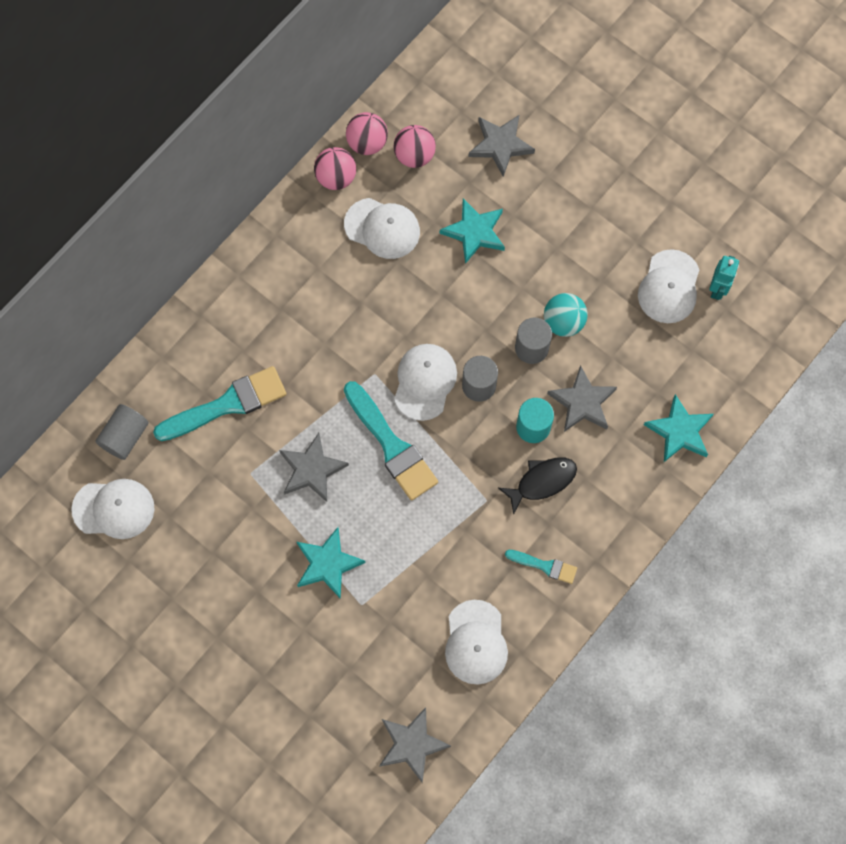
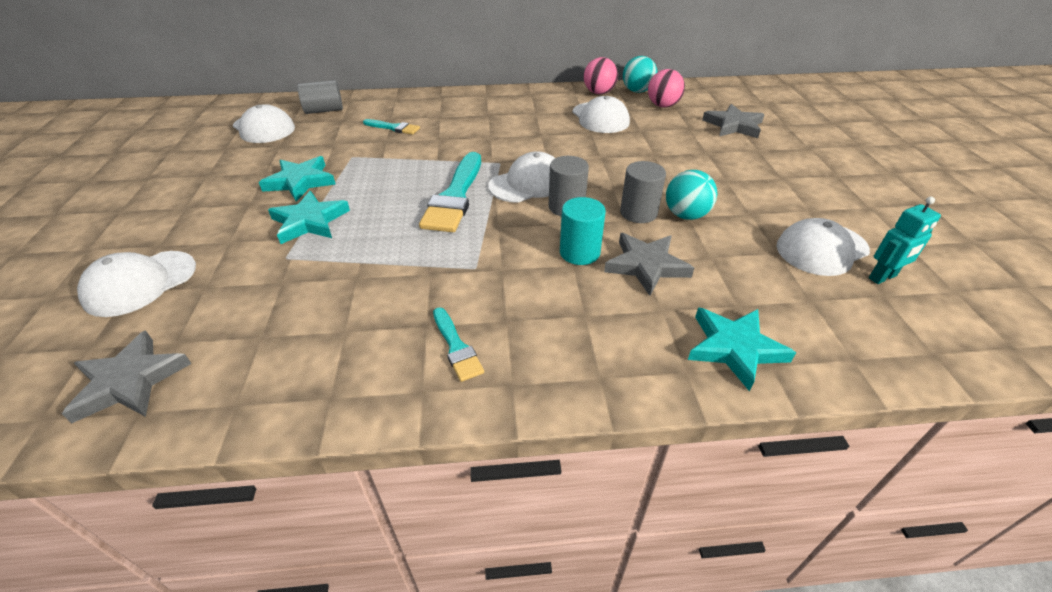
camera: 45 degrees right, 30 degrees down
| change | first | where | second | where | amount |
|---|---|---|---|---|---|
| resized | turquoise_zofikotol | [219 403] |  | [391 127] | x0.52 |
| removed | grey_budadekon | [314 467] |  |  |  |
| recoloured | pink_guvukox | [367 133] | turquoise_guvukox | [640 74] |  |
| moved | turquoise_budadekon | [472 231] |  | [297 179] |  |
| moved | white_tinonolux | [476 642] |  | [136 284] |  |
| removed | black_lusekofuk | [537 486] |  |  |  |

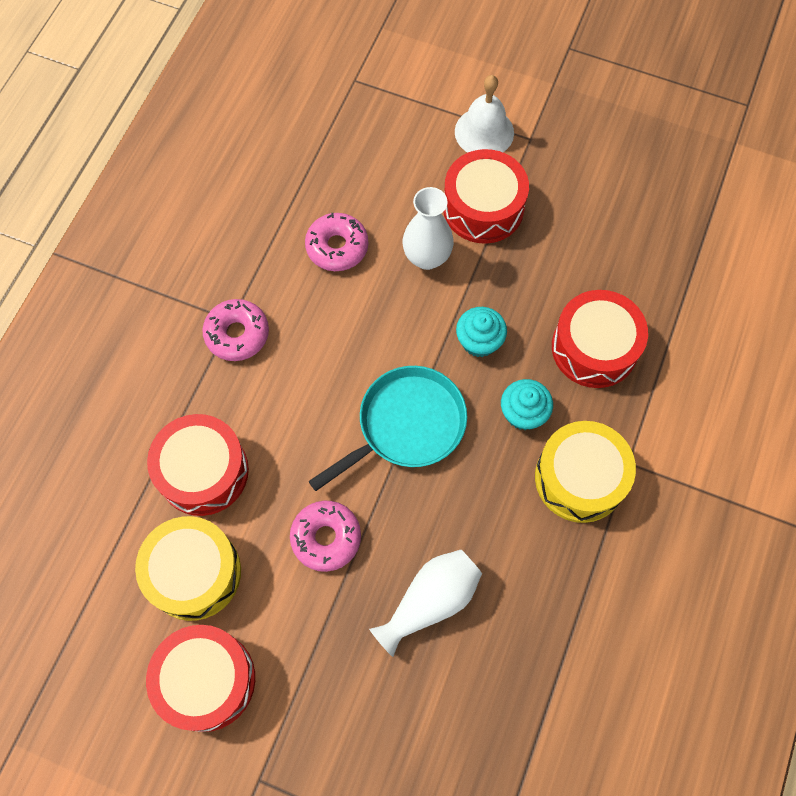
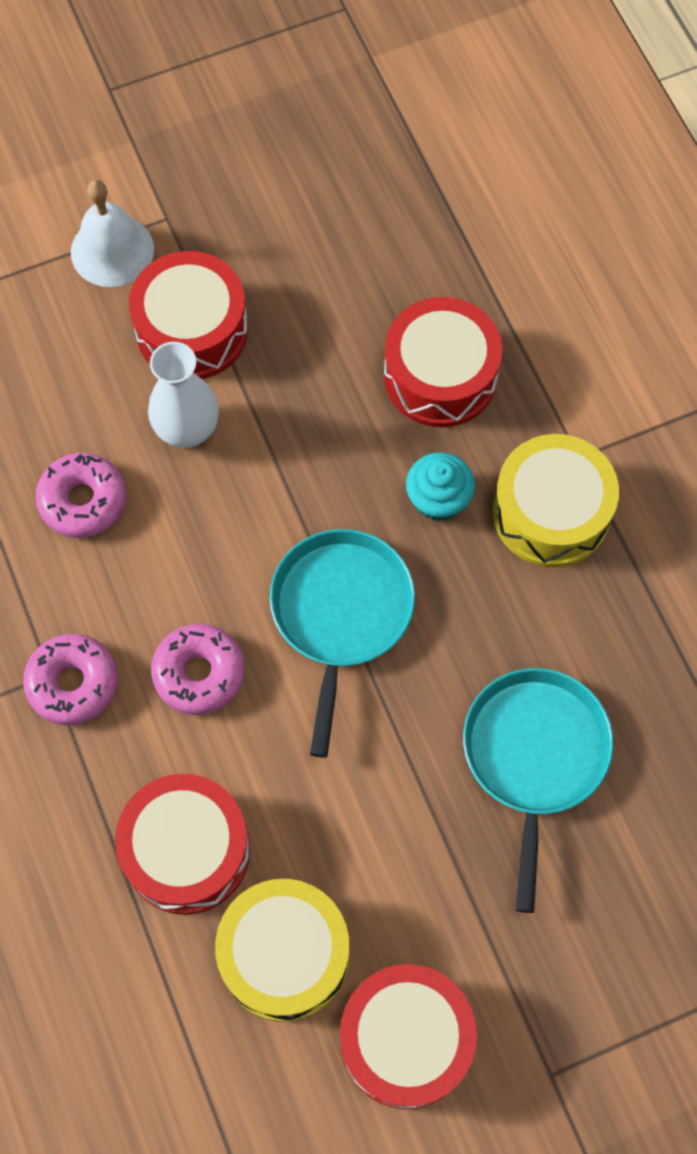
camera: 45 degrees left, 0 degrees up
| change | first | where | second | where | amount |
|---|---|---|---|---|---|
| moved | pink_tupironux | [325 536] |  | [198 669] |  |
| replaced | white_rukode | [425 603] | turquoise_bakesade | [538 790] |  |
| removed | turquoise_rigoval | [481 332] |  |  |  |

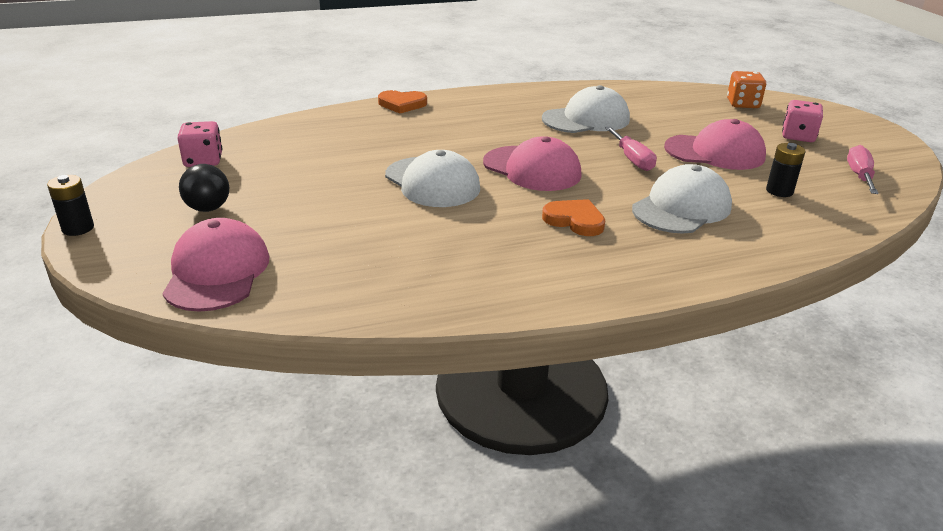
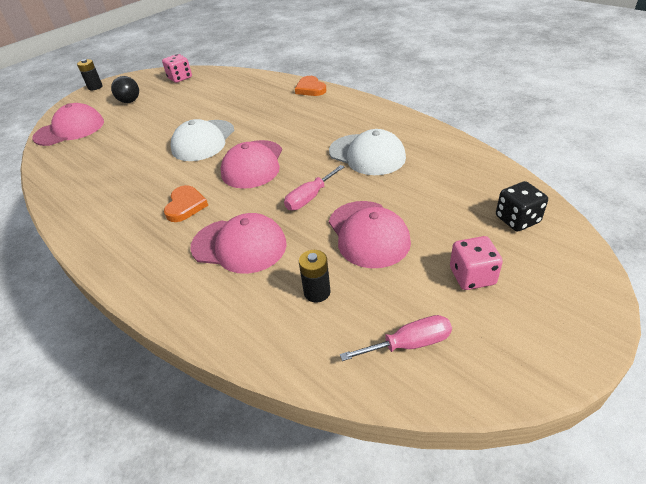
camera: 65 degrees right, 10 degrees up
| change | first | where | second | where | amount |
|---|---|---|---|---|---|
| recoloured | white_tinonolux | [682 199] | pink_tinonolux | [238 243] |  |
| recoloured | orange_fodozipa | [746 89] | black_fodozipa | [522 206] |  |

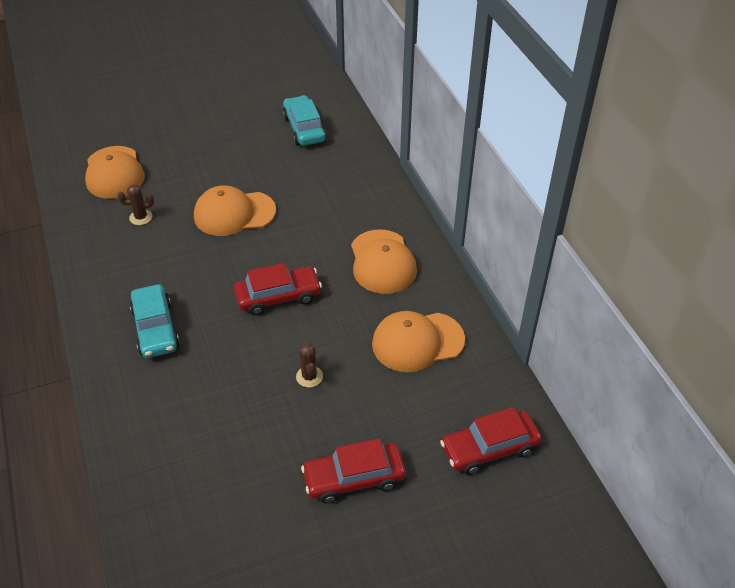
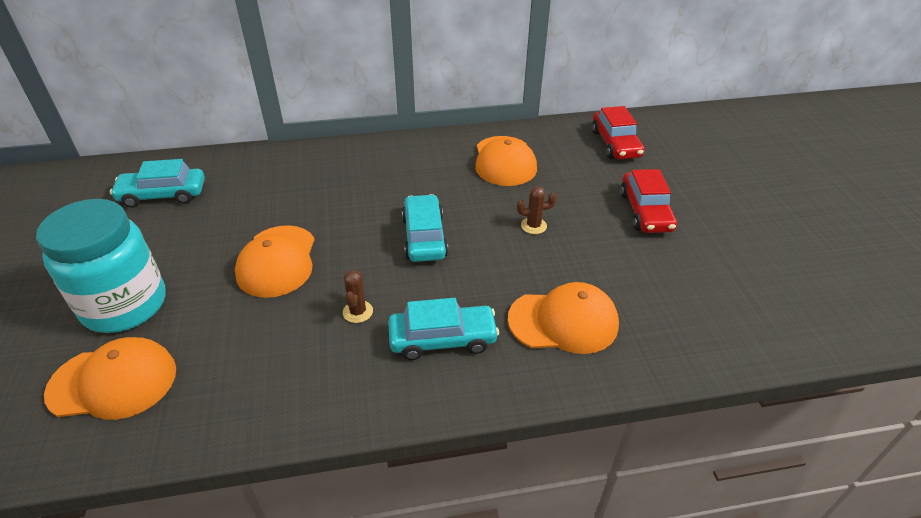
camera: 80 degrees left, 5 degrees down
| change | first | where | second | where | amount |
|---|---|---|---|---|---|
| moved | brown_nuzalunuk | [135 204] |  | [358 296] |  |
| recoloured | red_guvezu | [278 289] | turquoise_guvezu | [425 228] |  |
| moved | orange_tinonolux | [384 261] |  | [563 318] |  |
| added |  |  | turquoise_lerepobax | [101 266] |  |

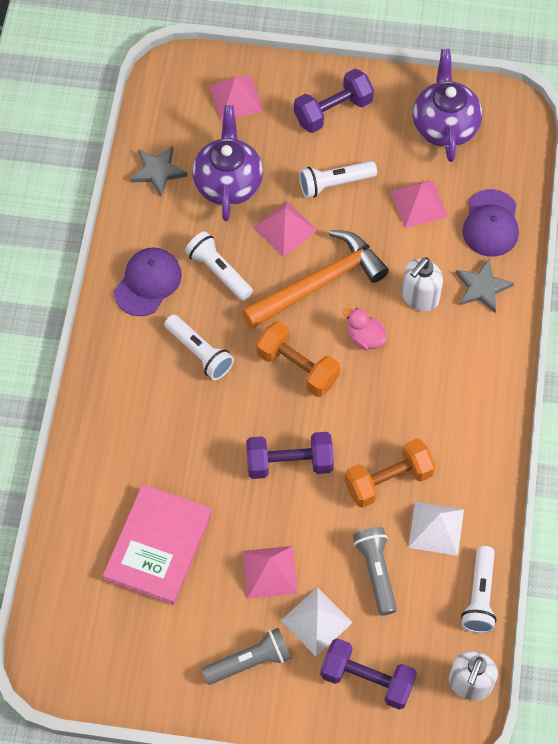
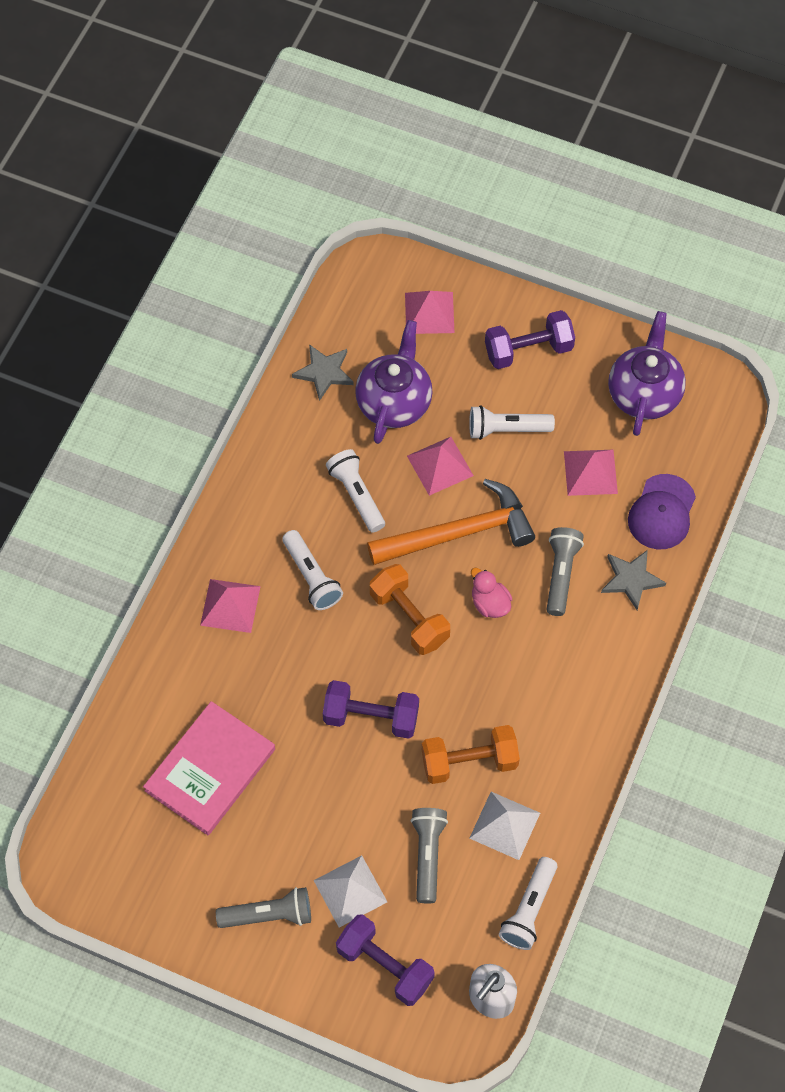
camera: 15 degrees right, 0 degrees up
| change | first | where | second | where | amount |
|---|---|---|---|---|---|
| removed | purple_tinonolux | [148 281] |  |  |  |
| moved | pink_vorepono | [270 572] |  | [230 606] |  |
| replaced | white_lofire | [422 284] | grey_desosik | [565 571] |  |

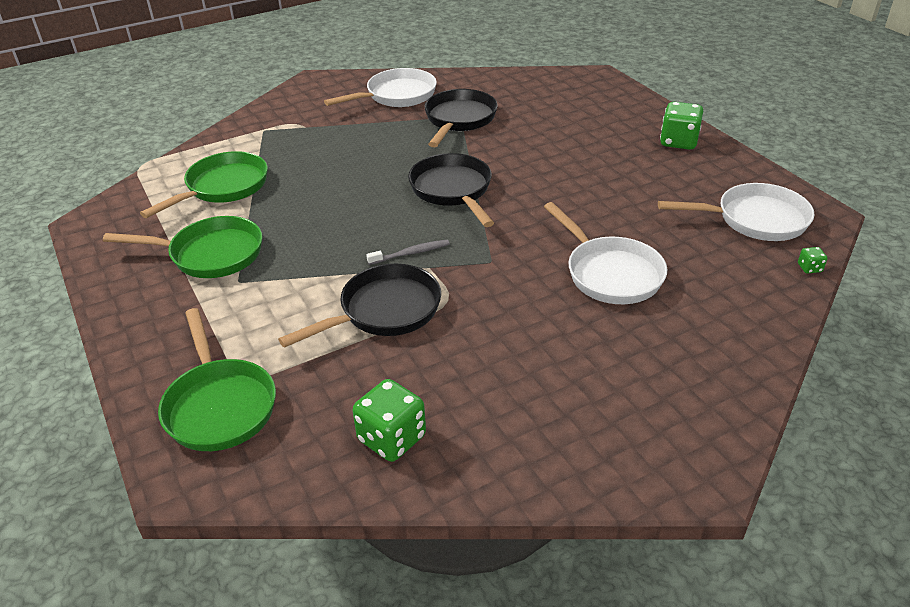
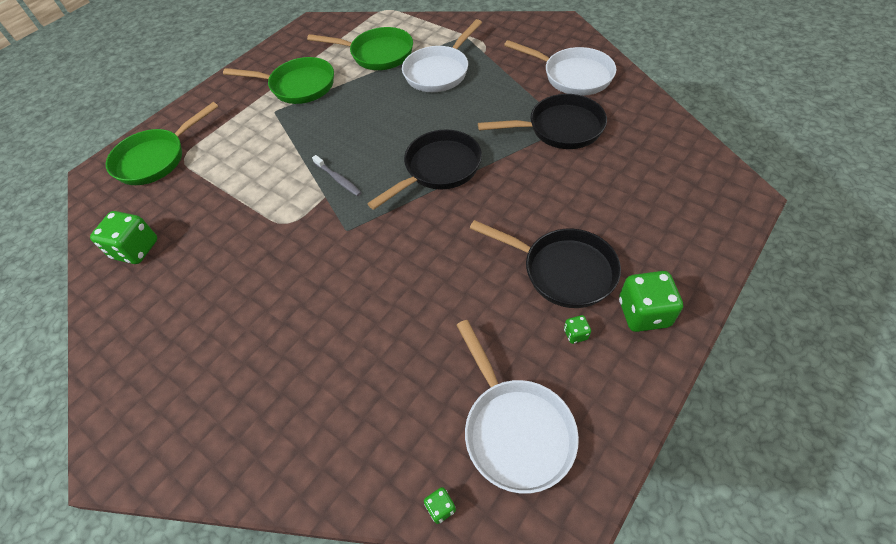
camera: 70 degrees right, 15 degrees up
| change | first | where | second | where | amount |
|---|---|---|---|---|---|
| turned | green_bakesade | [182 247] |  | [278 80] | 60 degrees counterclockwise |
| moved | black_bakesade | [359 306] |  | [545 264] |  |
| moved | white_bakesade | [605 253] |  | [442 55] |  |
| added |  |  | green_fodozipa | [577 329] |  |

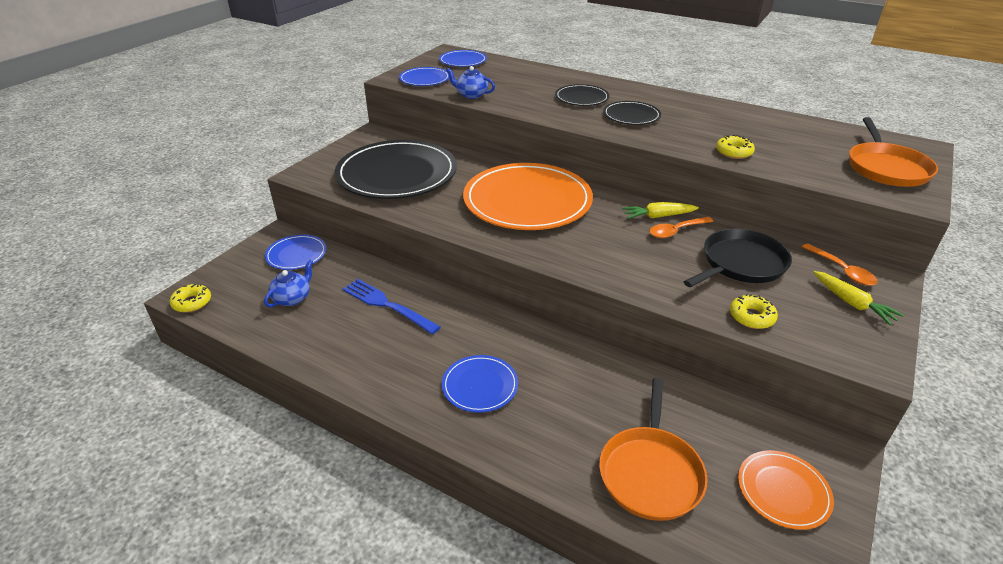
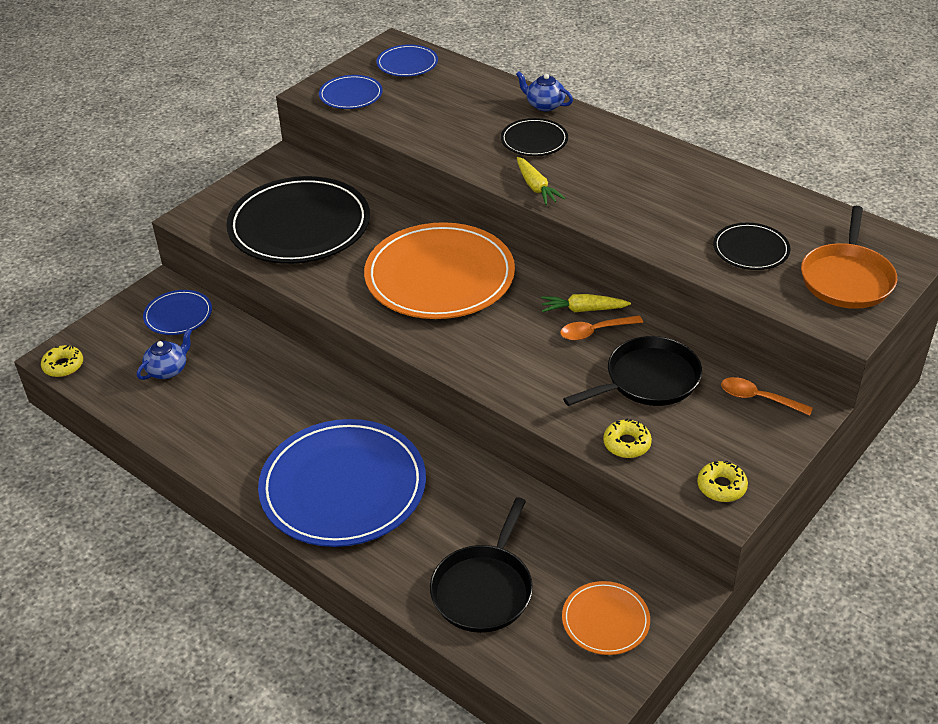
camera: 10 degrees right, 5 degrees up
| change | first | where | second | where | amount |
|---|---|---|---|---|---|
| removed | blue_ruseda | [392 307] |  |  |  |
| resized | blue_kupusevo | [480 384] |  | [342 483] | x2.11 |
| moved | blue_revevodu | [470 82] |  | [544 91] |  |
| recoloured | orange_bakesade | [653 449] | black_bakesade | [481 565] |  |
| moved | black_kupusevo | [632 113] |  | [752 246] |  |
| moved | yellow_tupironux | [735 147] |  | [722 481] |  |
| turned | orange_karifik | [840 264] |  | [767 396] | 135 degrees clockwise |
| moved | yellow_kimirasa | [858 298] |  | [541 181] |  |

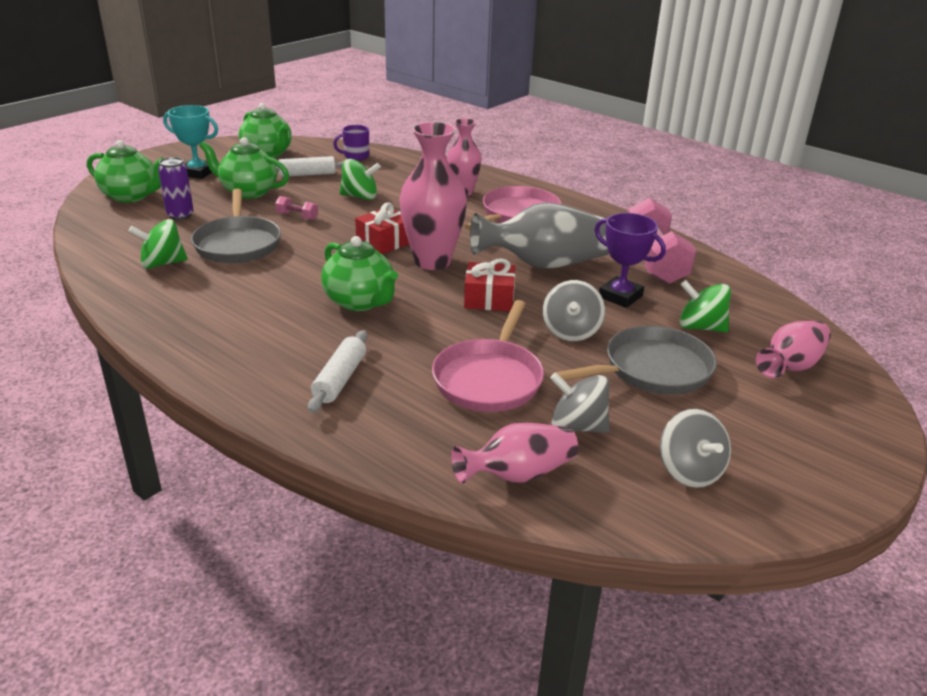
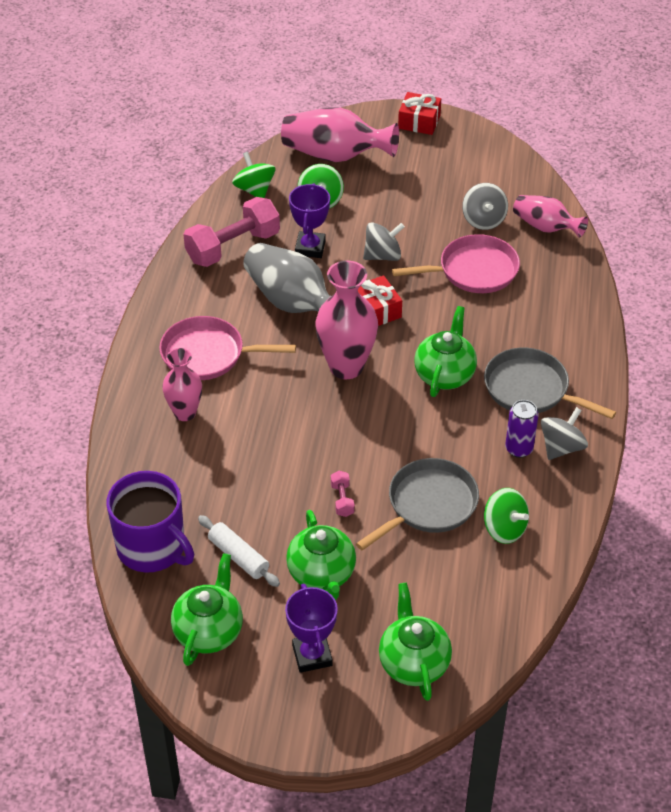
camera: 120 degrees left, 15 degrees up
| change | first | where | second | where | amount |
|---|---|---|---|---|---|
| moved | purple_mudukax | [176 188] |  | [521 429] |  |
| recoloured | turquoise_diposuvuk | [190 142] | purple_diposuvuk | [311 628] |  |
| removed | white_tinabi | [337 371] |  |  |  |
| resized | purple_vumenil | [351 142] |  | [150 522] | x2.07 |
| moved | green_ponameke | [360 179] |  | [253 175] |  |
| moved | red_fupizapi | [382 228] |  | [419 113] |  |
| moved | grey_bakesade | [634 360] |  | [550 383] |  |
| moved | grey_ponameke | [695 448] |  | [564 433] |  |
| resized | pink_rukode | [793 349] |  | [340 134] | x1.60 |

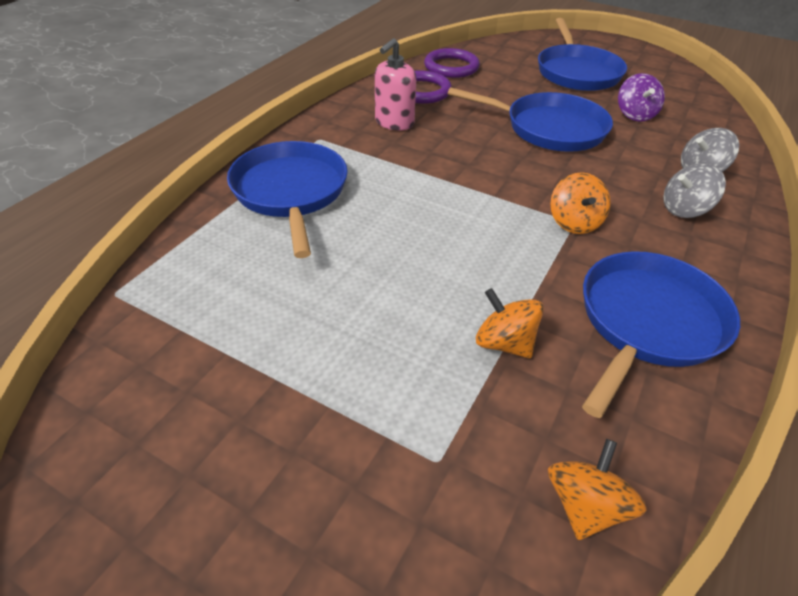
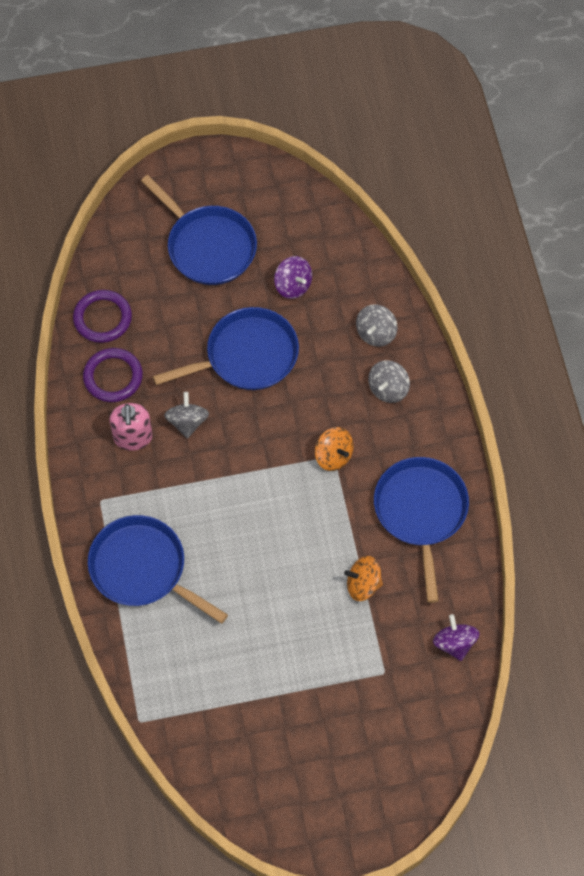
camera: 40 degrees left, 20 degrees up
| change | first | where | second | where | amount |
|---|---|---|---|---|---|
| recoloured | orange_ponameke | [597 489] | purple_ponameke | [456 637] |  |
| added |  |  | grey_ponameke | [186 415] |  |

